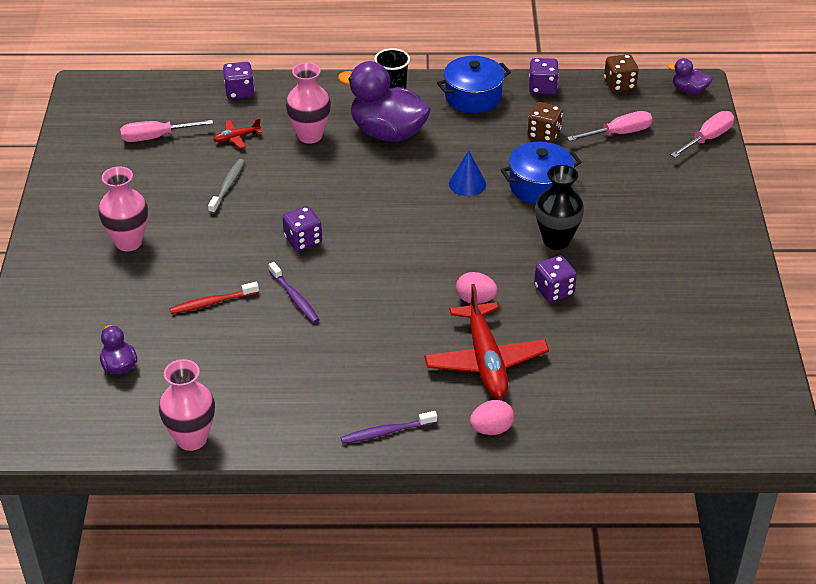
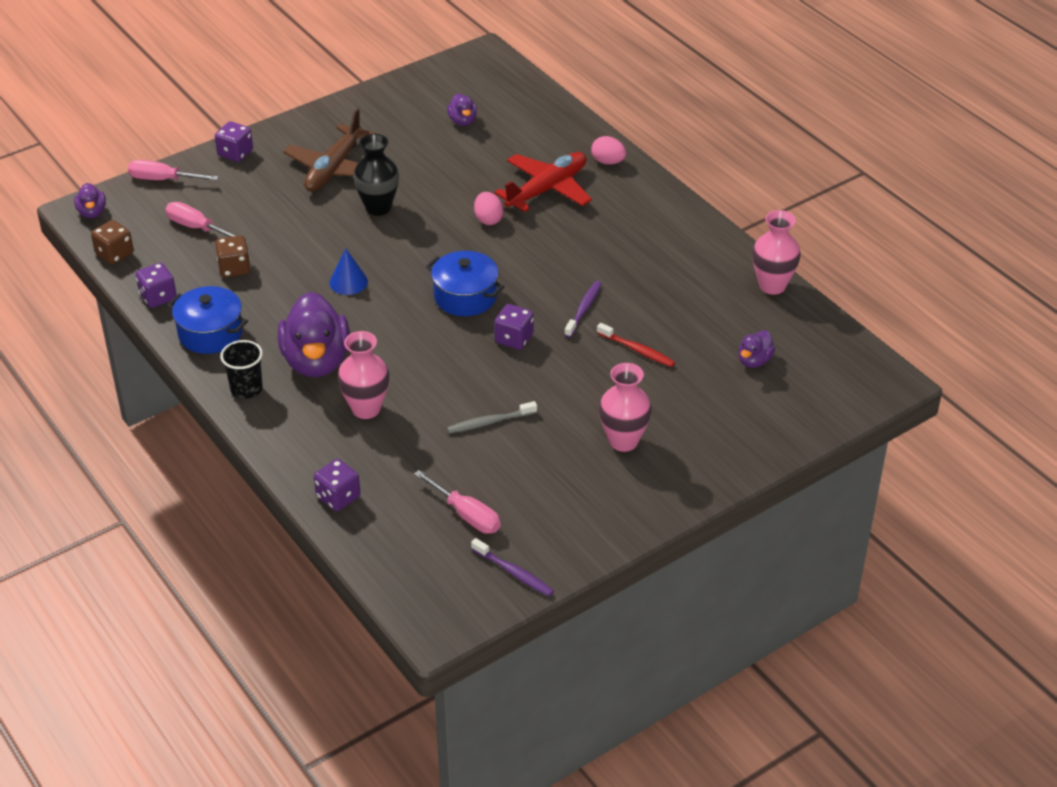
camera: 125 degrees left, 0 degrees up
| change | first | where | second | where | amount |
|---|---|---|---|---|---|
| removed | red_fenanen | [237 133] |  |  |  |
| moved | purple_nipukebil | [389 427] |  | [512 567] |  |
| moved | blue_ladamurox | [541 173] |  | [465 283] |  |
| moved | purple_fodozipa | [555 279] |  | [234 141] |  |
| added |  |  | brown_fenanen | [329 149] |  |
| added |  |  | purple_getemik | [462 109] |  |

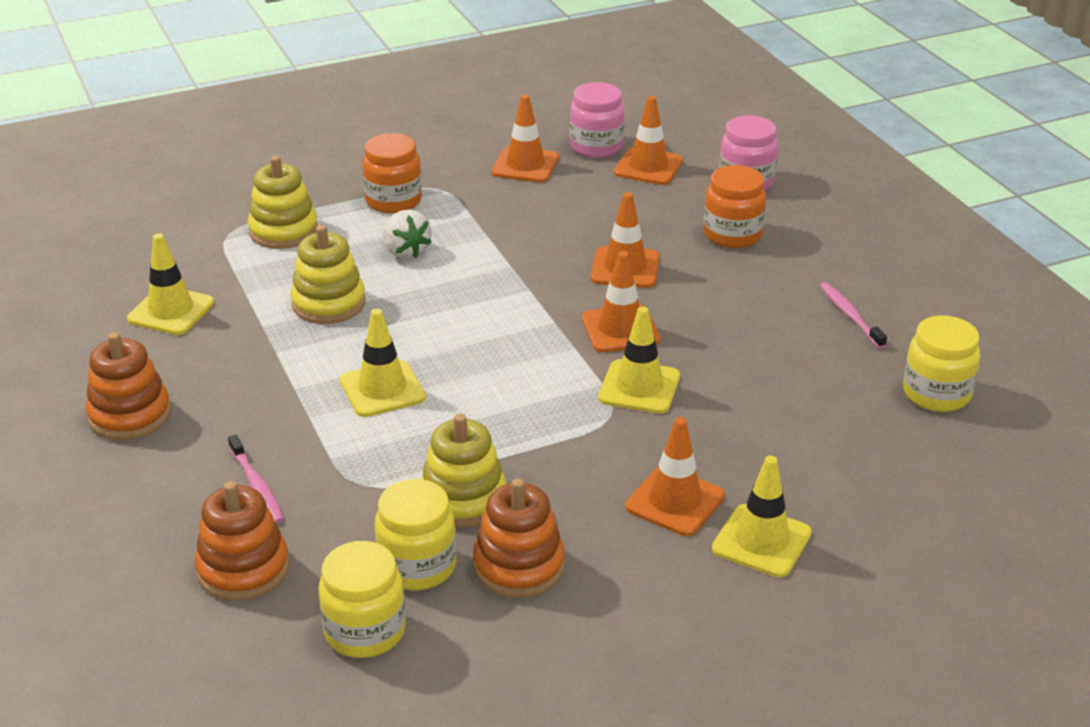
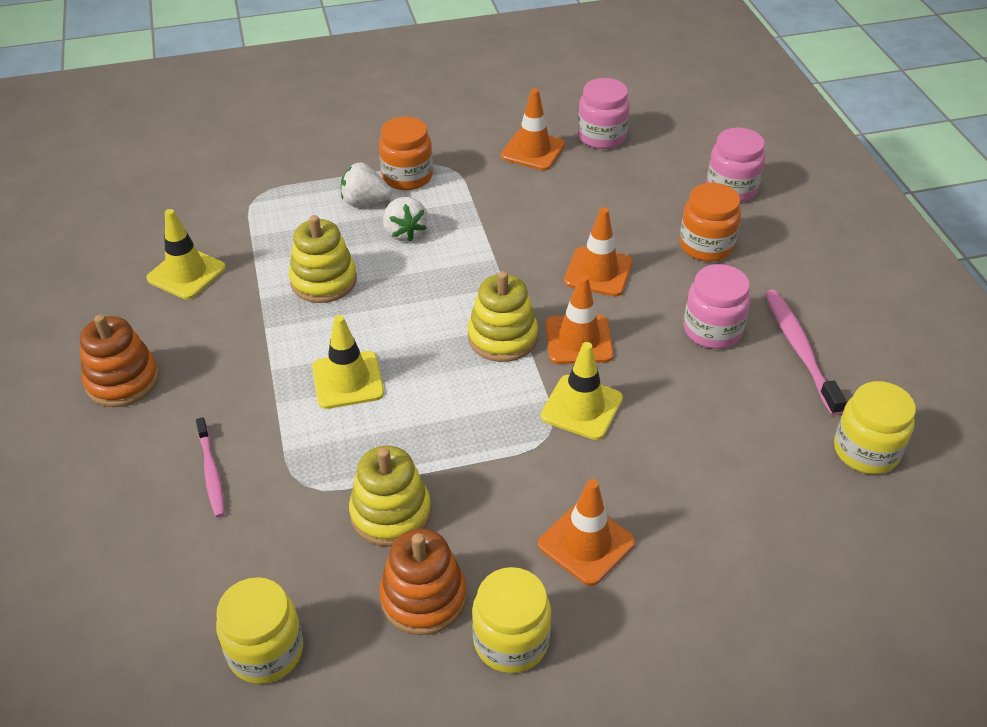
camera: 10 degrees right, 10 degrees up
| change | first | where | second | where | amount |
|---|---|---|---|---|---|
| removed | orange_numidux | [242 541] |  |  |  |
| moved | yellow_numidux | [283 202] |  | [503 316] |  |
| moved | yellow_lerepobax | [416 534] |  | [511 620] |  |
| removed | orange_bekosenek | [648 140] |  |  |  |
| removed | yellow_bekosenek | [762 516] |  |  |  |
| resized | pink_nipukebil | [853 315] |  | [806 353] | x1.55 |
| added |  |  | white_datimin | [366 184] |  |
| added |  |  | pink_lerepobax | [717 306] |  |

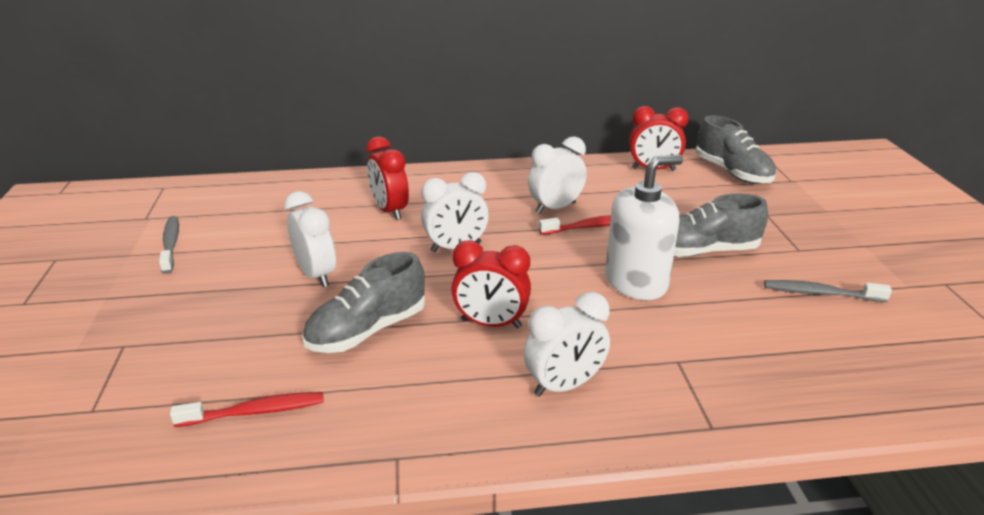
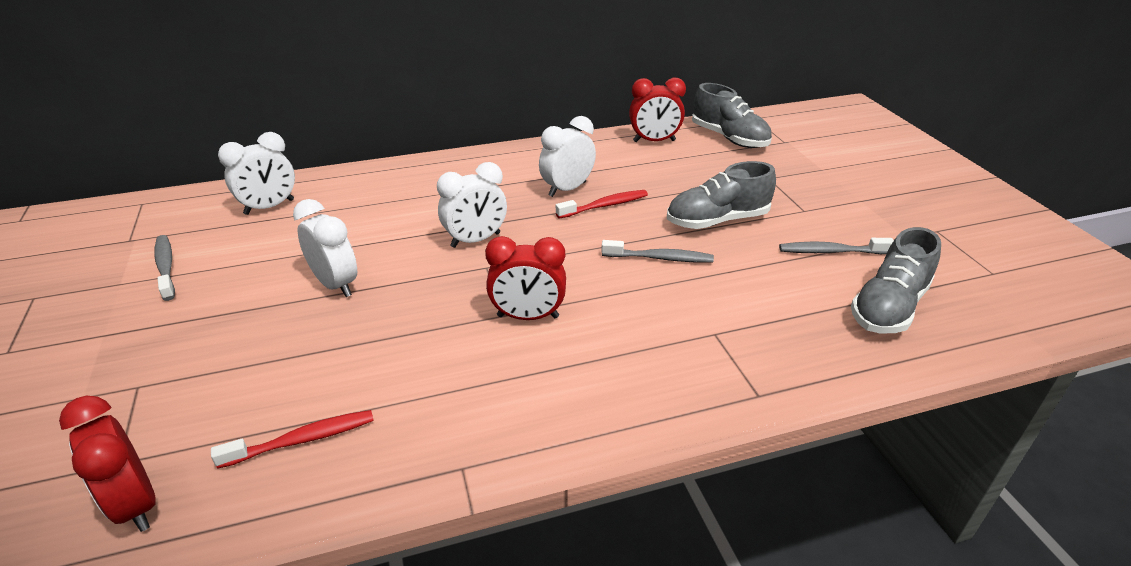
camera: 10 degrees left, 5 degrees up
| change | first | where | second | where | amount |
|---|---|---|---|---|---|
| moved | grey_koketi | [363 302] |  | [896 280] |  |
| moved | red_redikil | [387 178] |  | [107 464] |  |
| moved | white_redikil | [567 344] |  | [256 173] |  |
| replaced | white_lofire | [644 227] | grey_nipukebil | [657 251] |  |

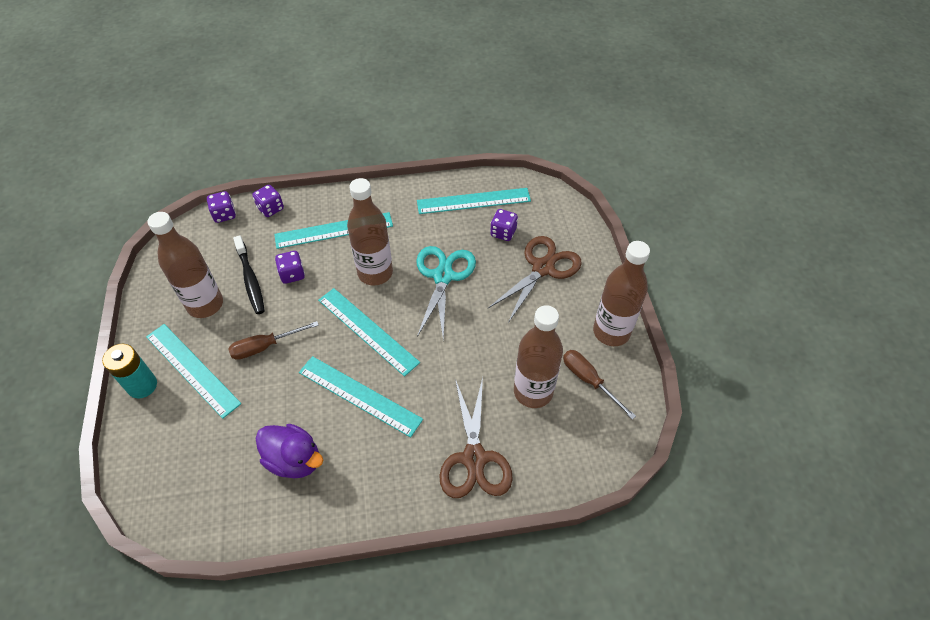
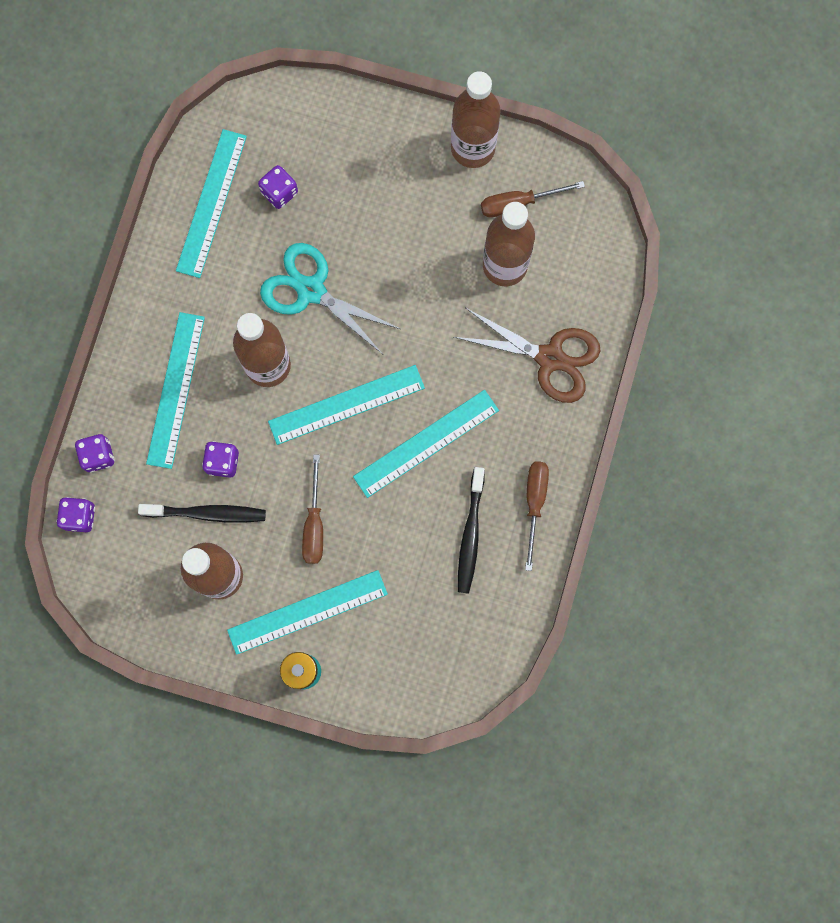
camera: 65 degrees left, 25 degrees up
| change | first | where | second | where | amount |
|---|---|---|---|---|---|
| replaced | purple_getemik | [289 451] | black_nipukebil | [471 530] |  |
| removed | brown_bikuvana | [534 279] |  |  |  |
| added |  |  | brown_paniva | [537 516] |  |

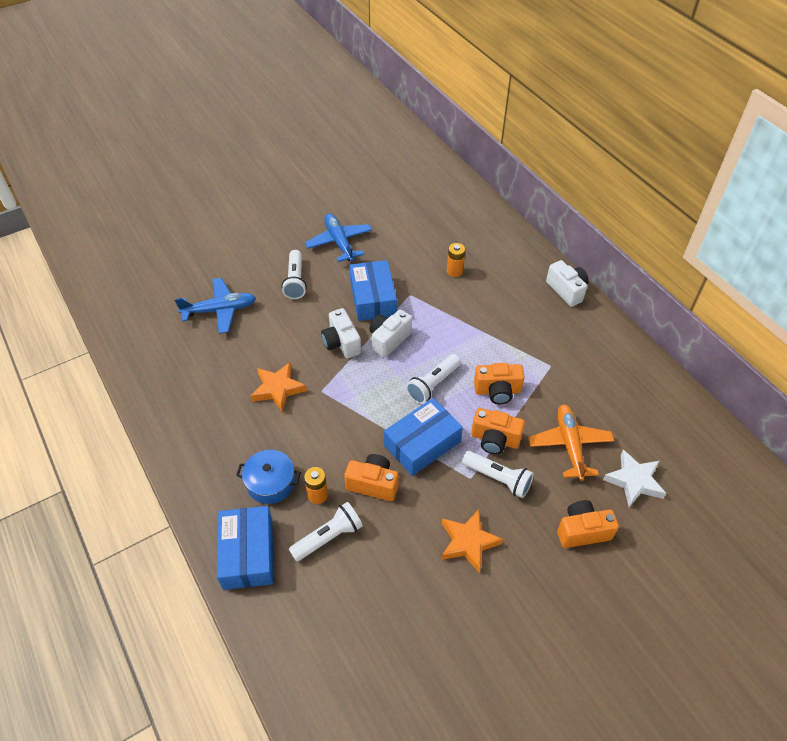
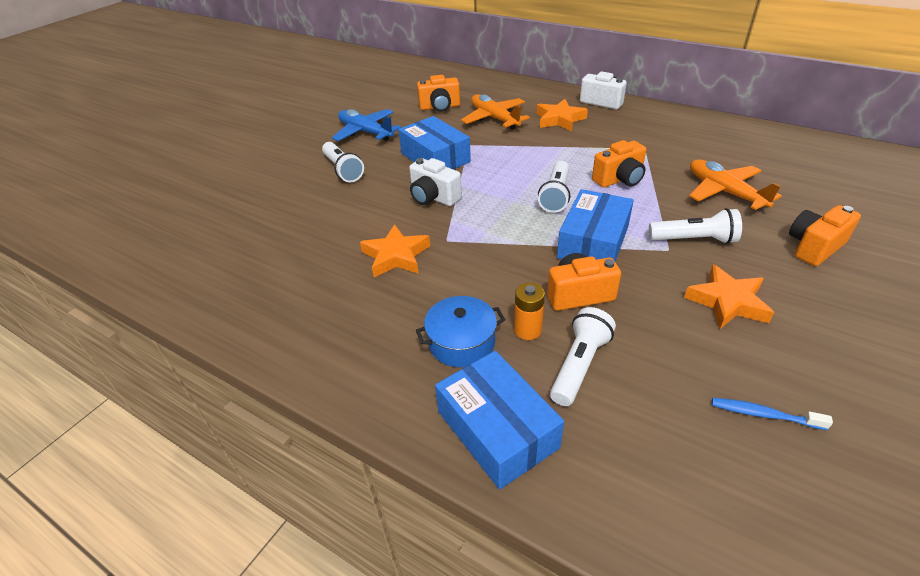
camera: 25 degrees left, 10 degrees down
| change | first | where | second | where | amount |
|---|---|---|---|---|---|
| removed | blue_fenanen | [215 306] |  |  |  |
| removed | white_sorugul | [390 334] |  |  |  |
| replaced | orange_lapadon | [456 260] | orange_fenanen | [495 112] |  |
| moved | orange_sorugul | [498 431] |  | [438 93] |  |
| removed | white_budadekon | [635 478] |  |  |  |
| added |  |  | orange_budadekon | [562 115] |  |
| added |  |  | blue_nipukebil | [772 414] |  |

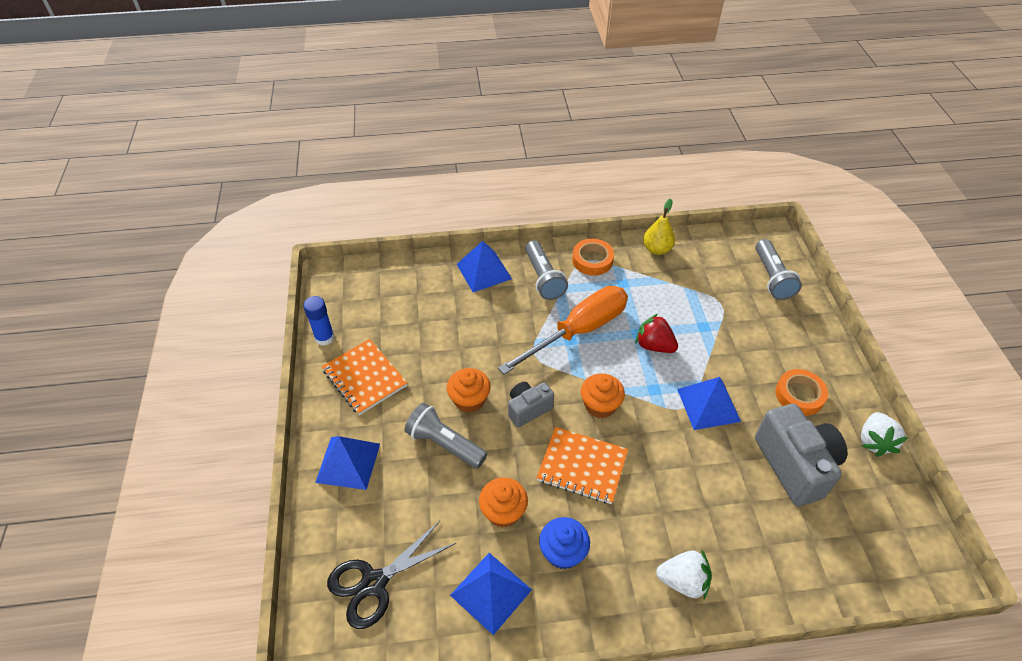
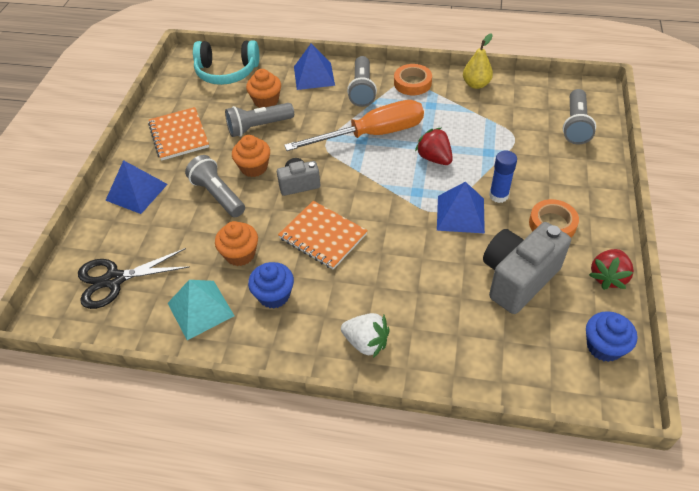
camera: 20 degrees right, 0 degrees up
| change | first | where | second | where | amount |
|---|---|---|---|---|---|
| moved | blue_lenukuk | [319 321] |  | [503 177] |  |
| recoloured | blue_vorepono | [491 594] | turquoise_vorepono | [201 310] |  |
| moved | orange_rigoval | [603 395] |  | [263 88] |  |
| turned | grey_sorugul | [801 455] |  | [527 268] | 135 degrees counterclockwise |
| recoloured | white_datimin | [884 434] | red_datimin | [611 269] |  |
| added |  |  | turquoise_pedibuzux | [226 62] |  |
| added |  |  | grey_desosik | [259 120] |  |
| added |  |  | blue_rigoval | [611 336] |  |

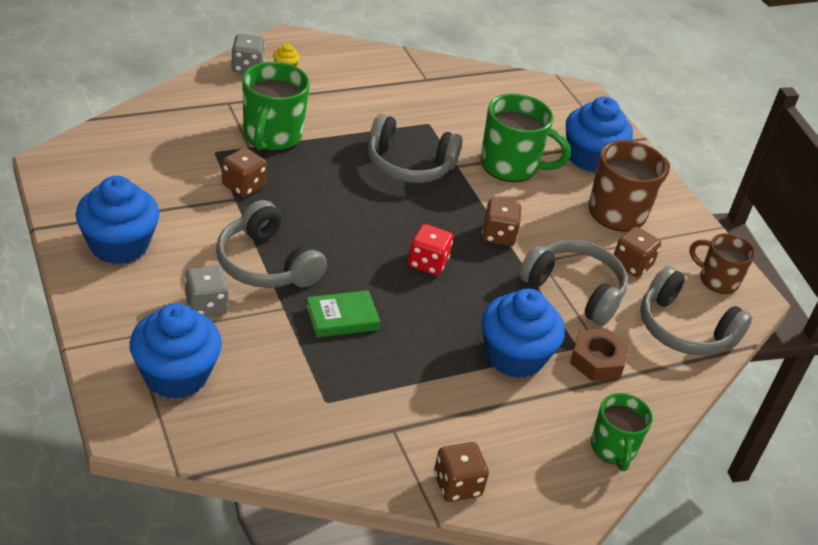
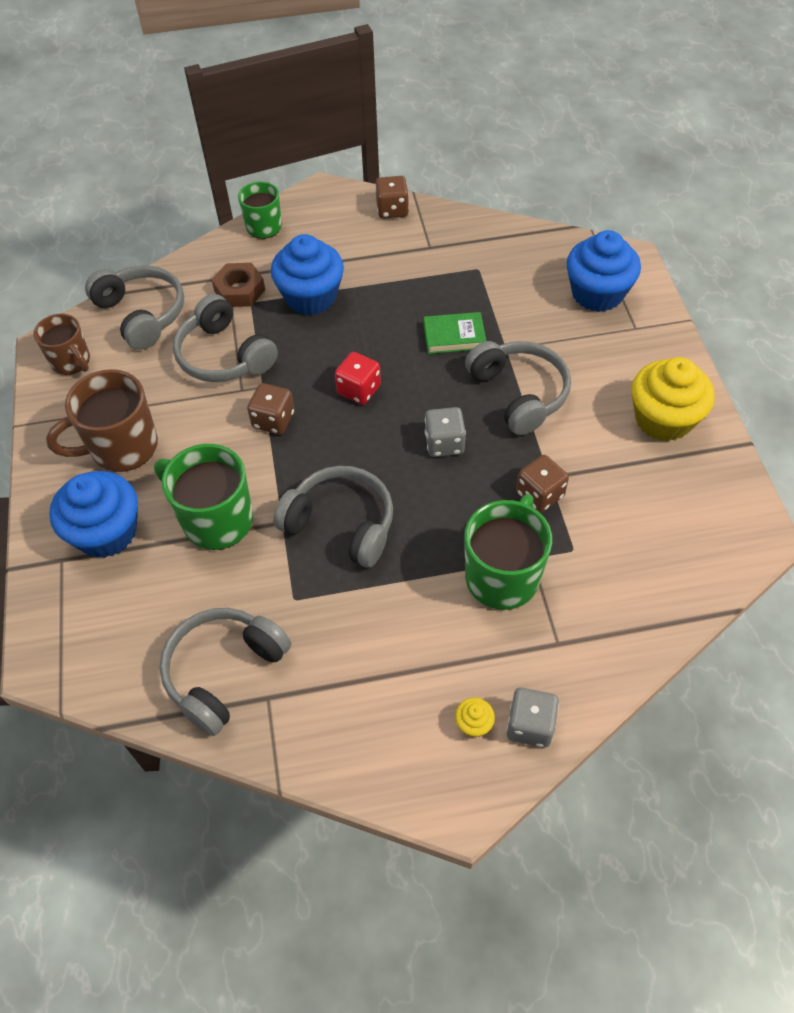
camera: 160 degrees left, 15 degrees up
| change | first | where | second | where | amount |
|---|---|---|---|---|---|
| recoloured | blue_rigoval | [117 220] | yellow_rigoval | [673 399] |  |
| moved | grey_fodozipa | [207 291] |  | [445 432] |  |
| removed | brown_fodozipa | [637 252] |  |  |  |
| added |  |  | grey_pedibuzux | [225 672] |  |

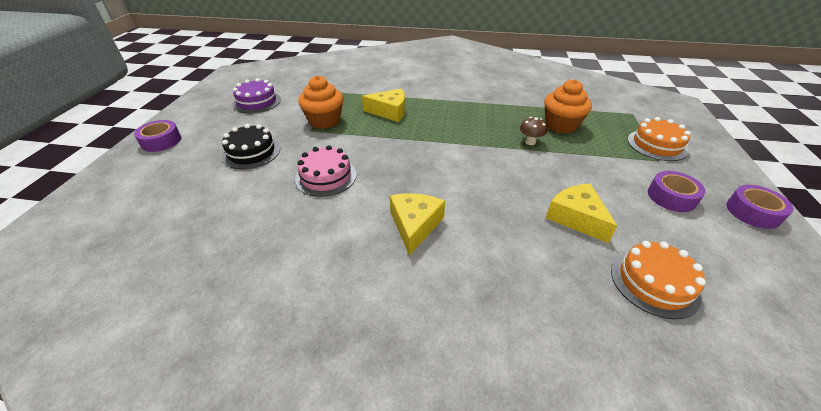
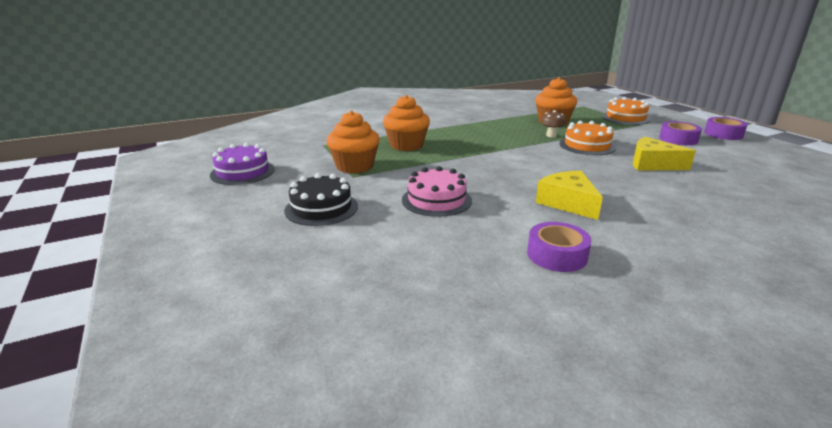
camera: 35 degrees left, 15 degrees down
| change | first | where | second | where | amount |
|---|---|---|---|---|---|
| moved | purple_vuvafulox | [157 136] |  | [559 247] |  |
| replaced | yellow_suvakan | [383 105] | orange_rigoval | [406 123] |  |
| moved | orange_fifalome | [658 280] |  | [587 138] |  |

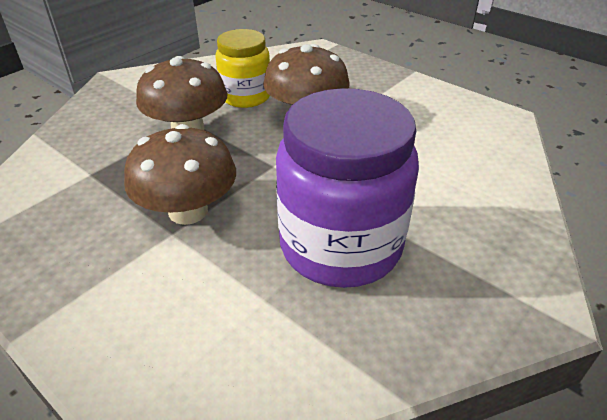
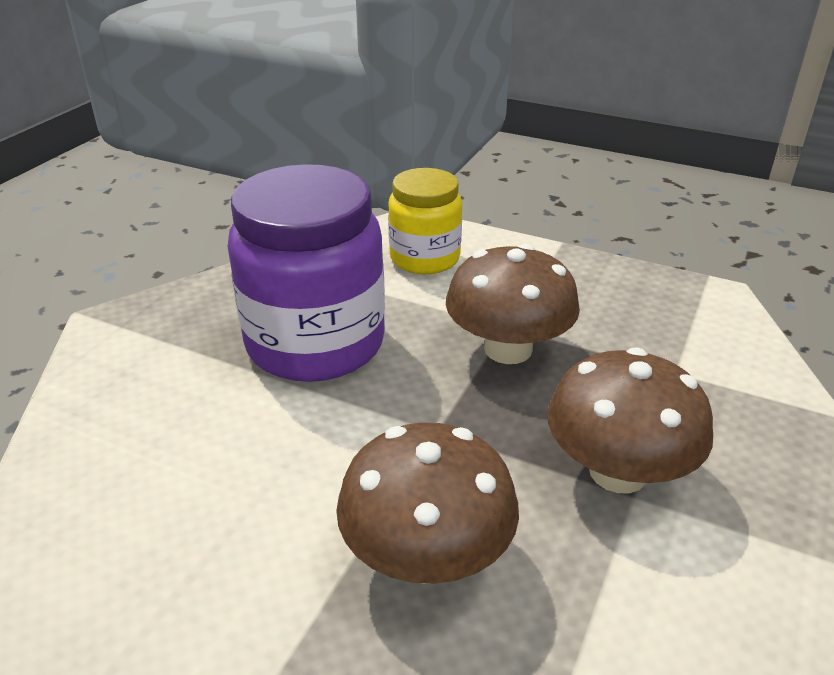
camera: 165 degrees right, 5 degrees down
| change | first | where | second | where | amount |
|---|---|---|---|---|---|
| moved | yellow_lerepobax | [242 68] |  | [425 221] |  |

